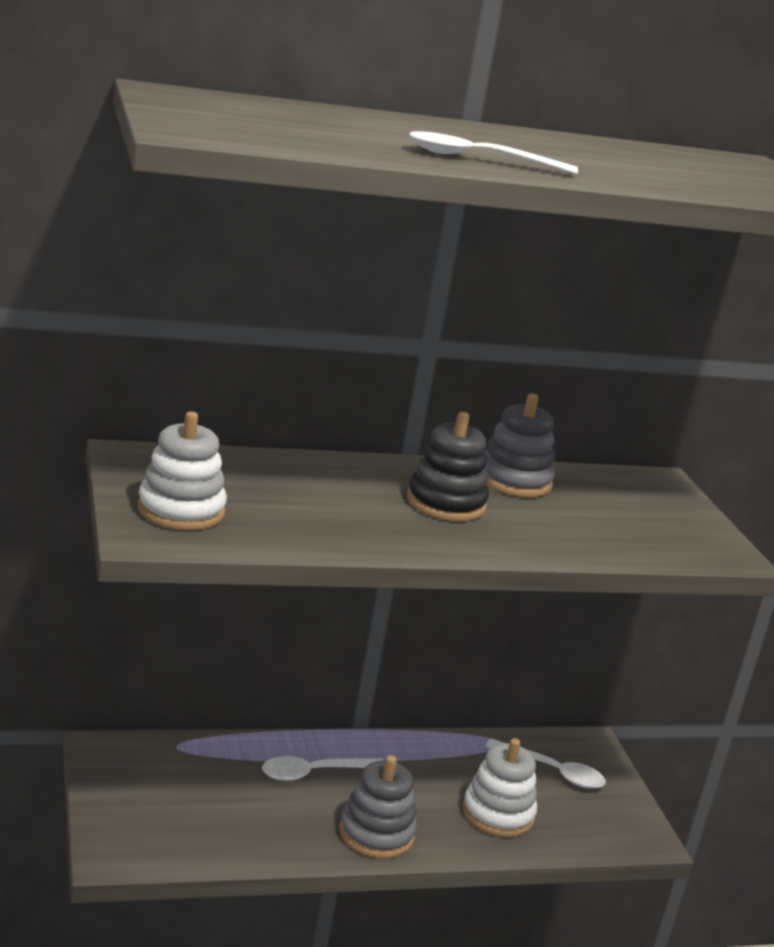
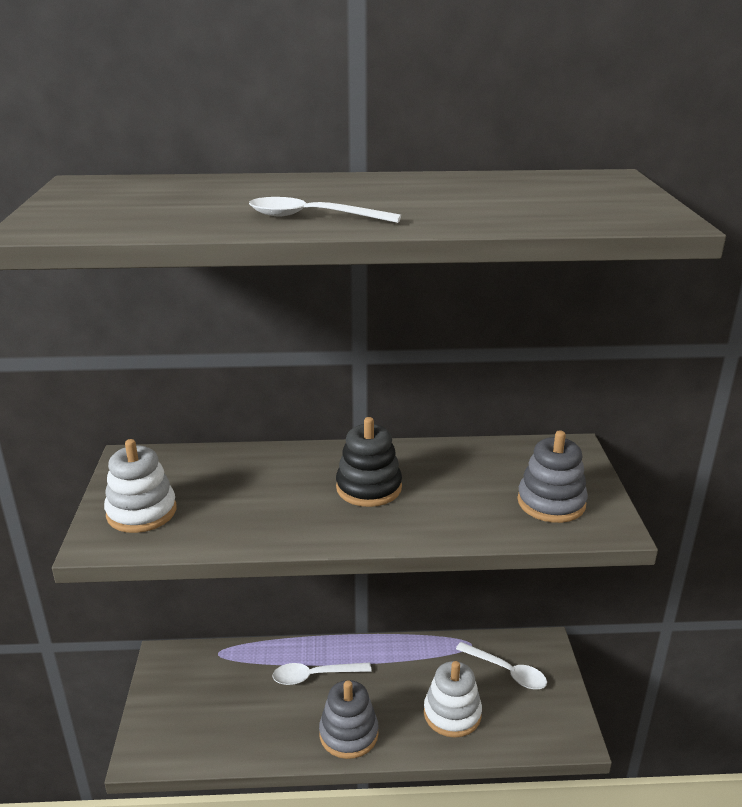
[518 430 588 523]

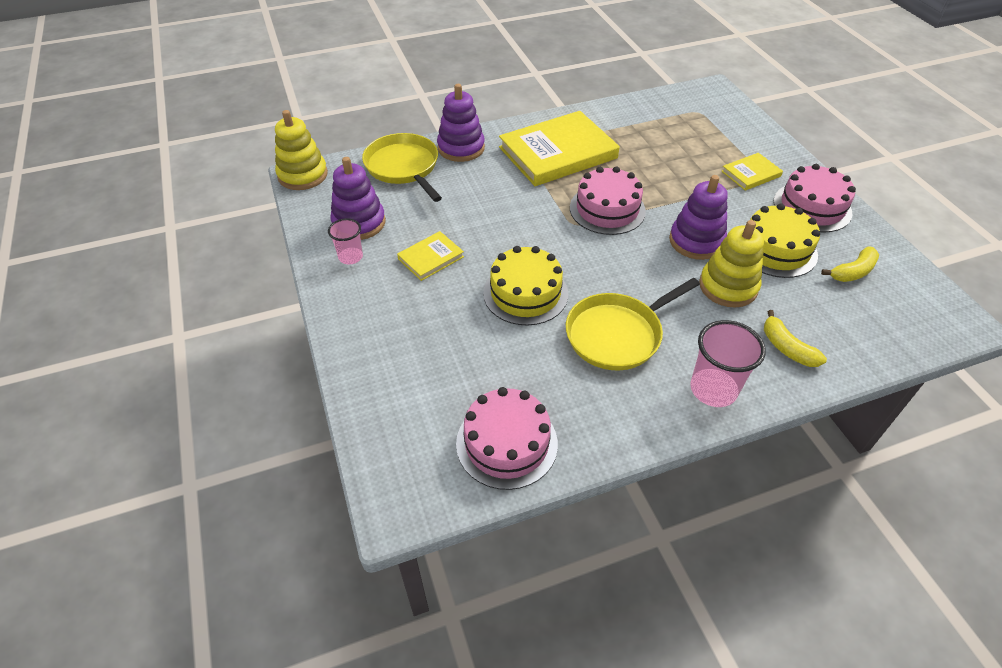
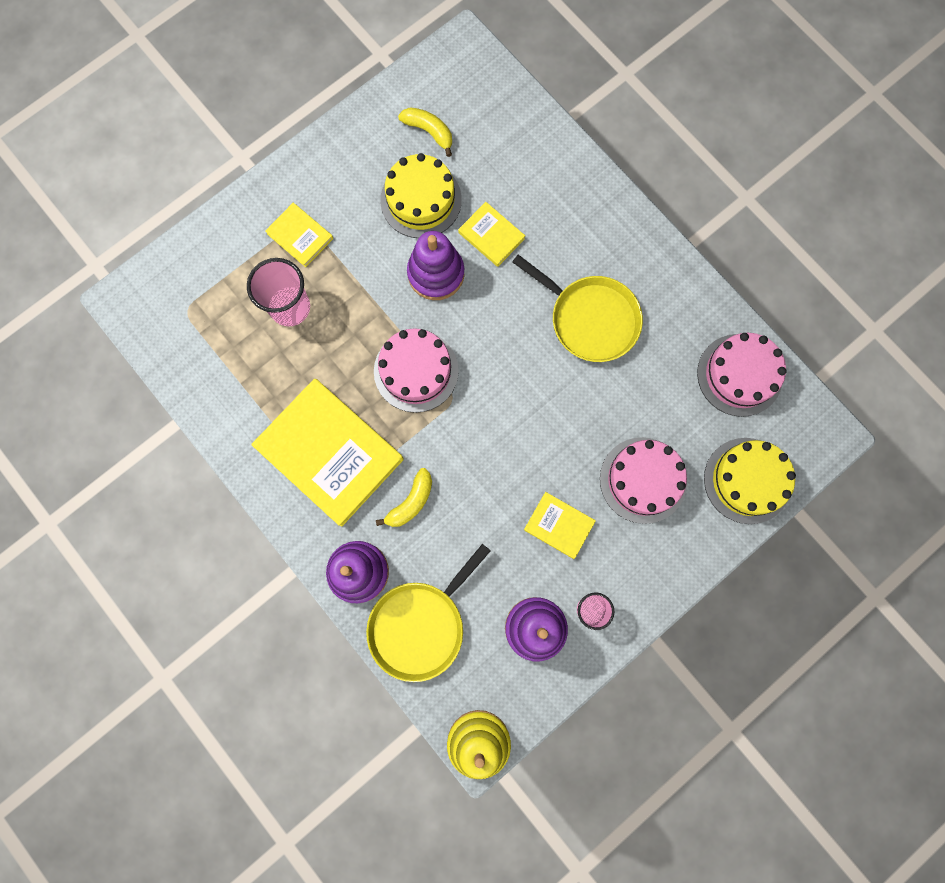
[247 258 310 326]
[376 468 432 527]
[458 202 525 267]
[600 437 687 524]
[704 438 796 524]

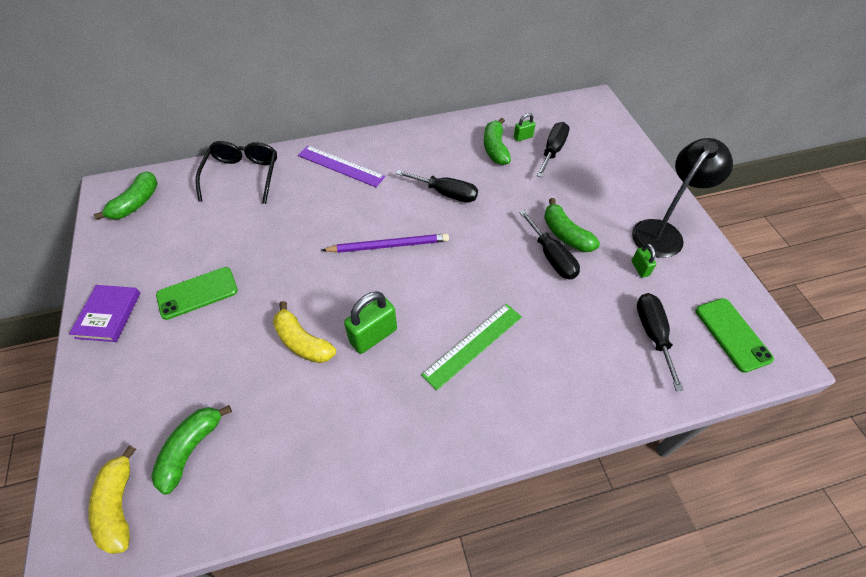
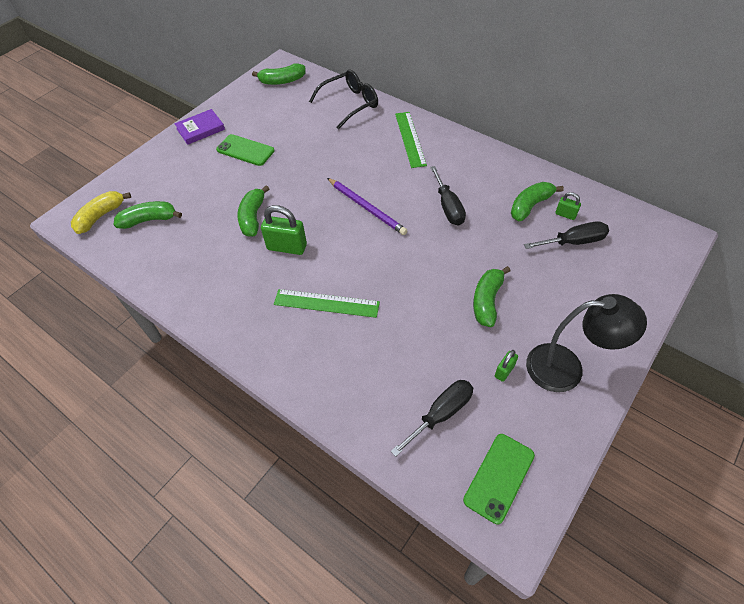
[237 185 269 237]
[395 112 427 168]
[519 210 580 279] (first image)

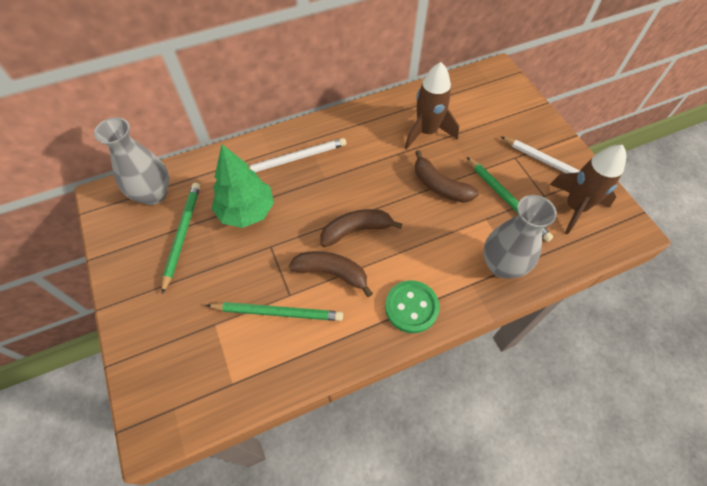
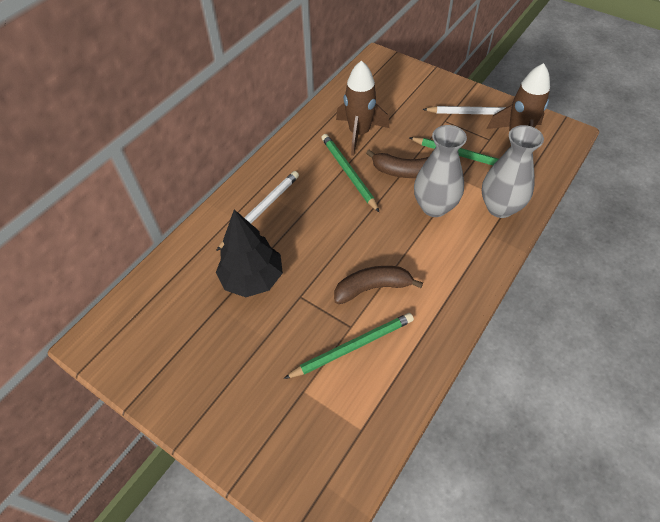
[216 210 283 297]
[321 134 380 213]
[414 125 467 217]
[320 209 402 247] (first image)
[385 280 439 333] (first image)

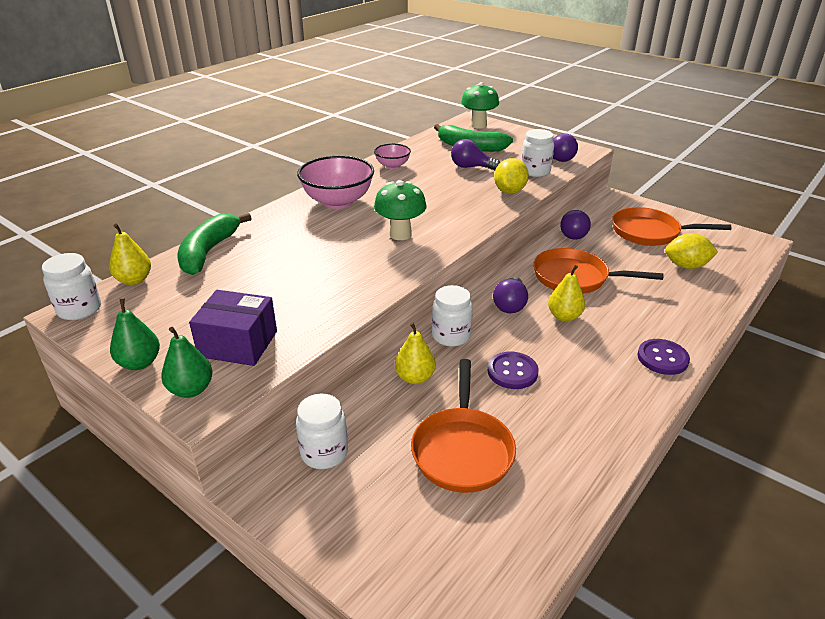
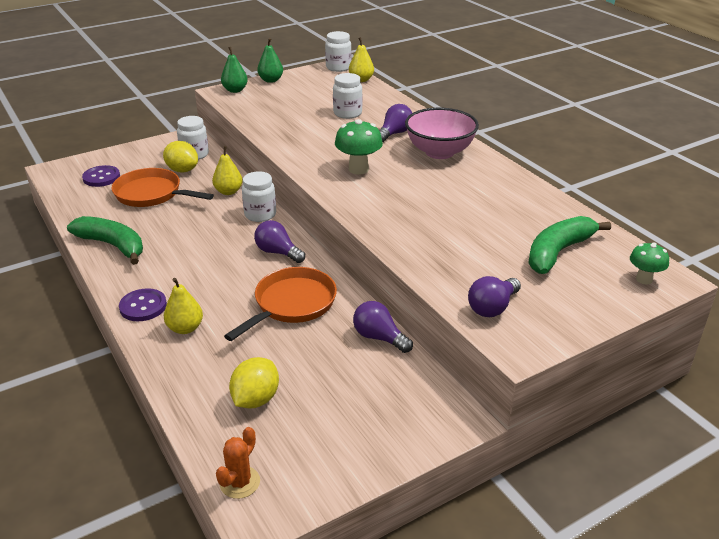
[67 216 143 265]
[82 165 120 187]
[163 141 198 172]
[164 278 203 334]
[216 427 260 499]
[333 73 363 119]
[379 104 412 142]
[630 242 669 285]
[189 290 277 366] (first image)
[374 144 411 169] (first image)
[612 207 731 246] (first image)

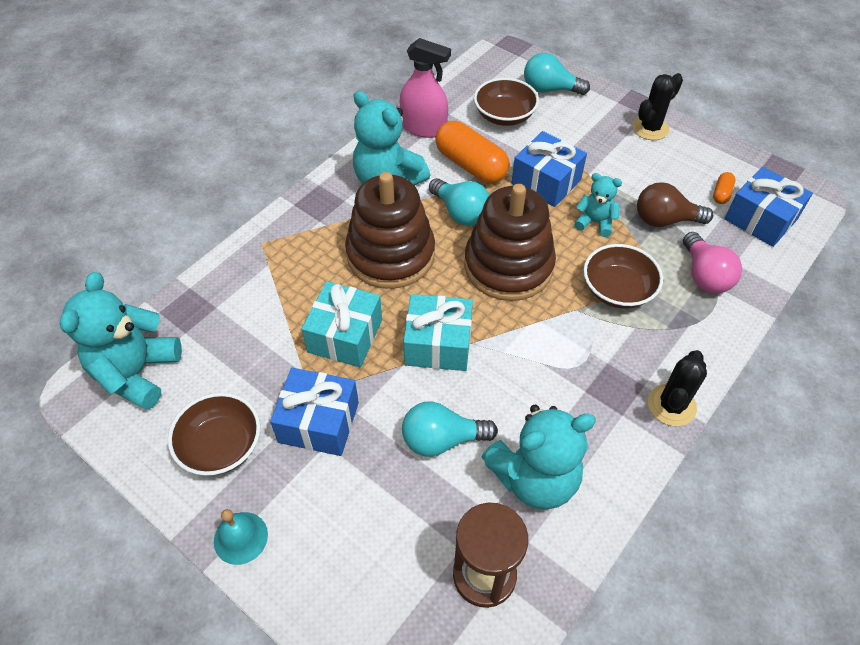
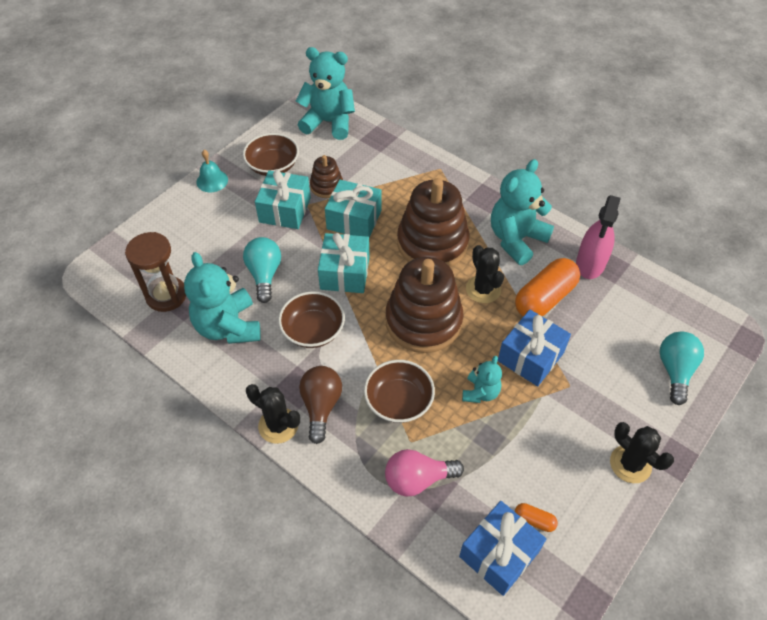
[255 170 311 229]
[278 291 345 348]
[299 366 342 444]
[310 155 343 198]
[466 245 504 303]

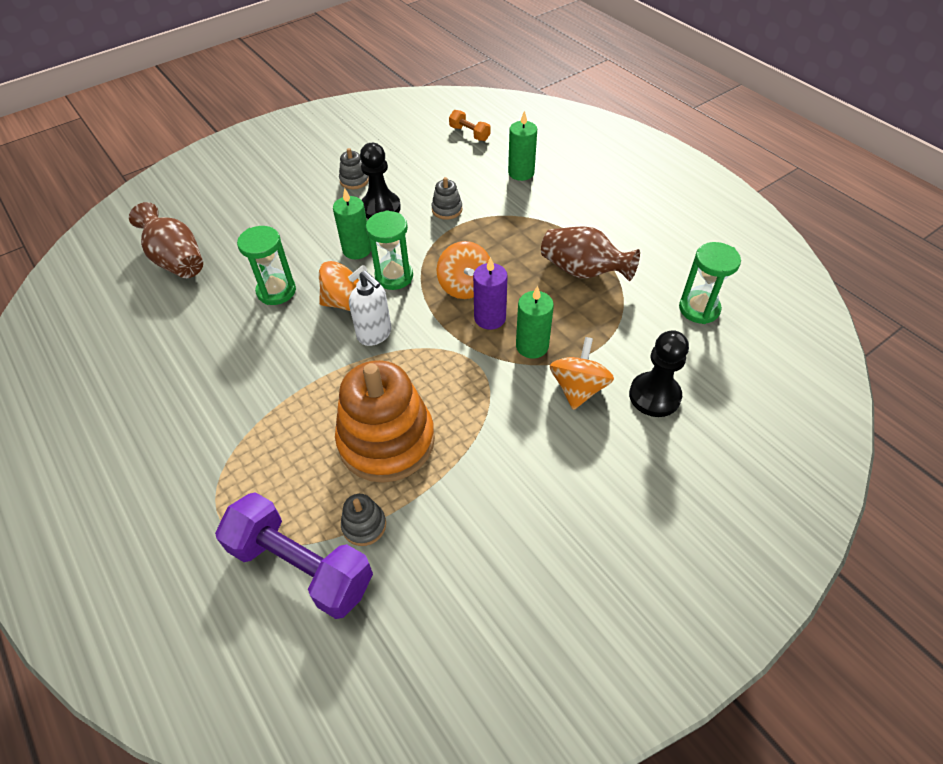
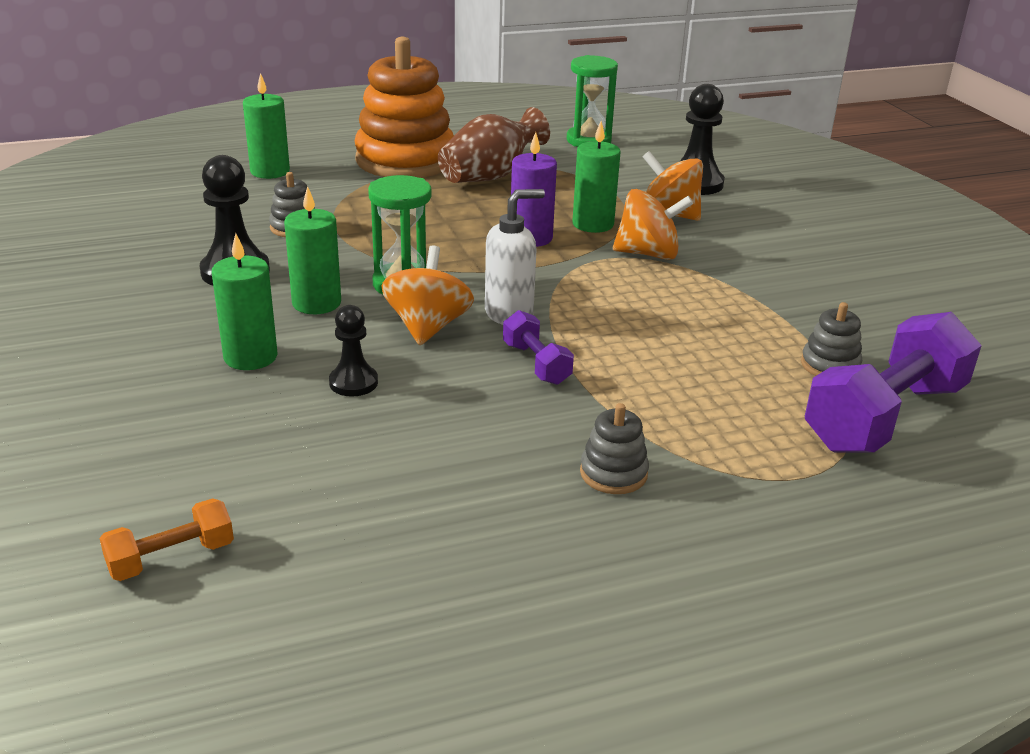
[99 498 234 581]
[212 233 278 370]
[329 305 378 397]
[355 37 454 178]
[503 310 574 385]
[580 403 649 494]
[613 189 693 260]
[129 202 203 278] (first image)

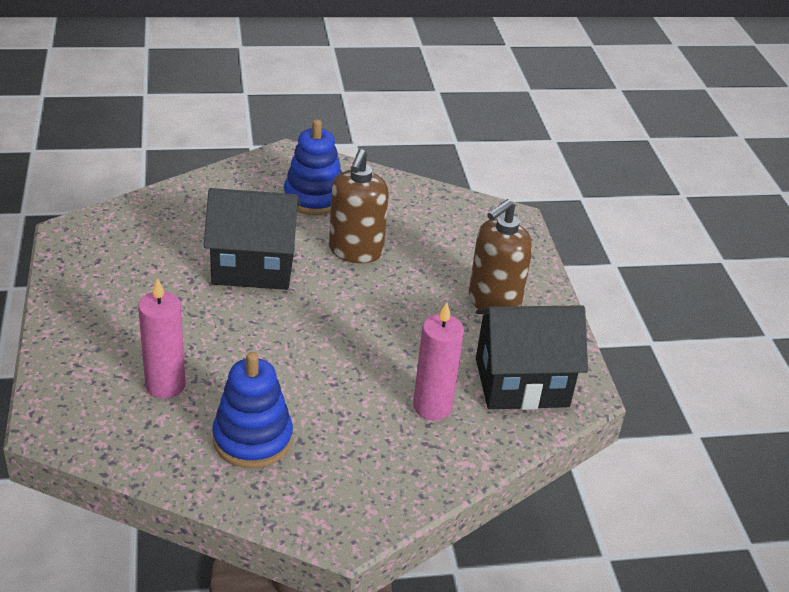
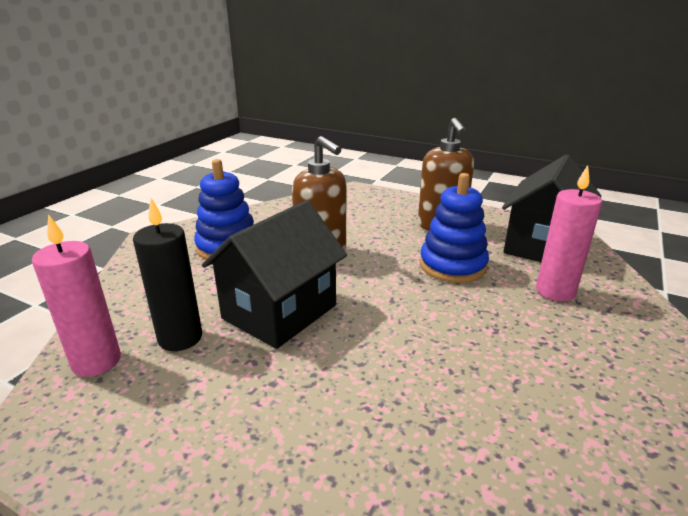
[32 214 121 377]
[133 198 202 351]
[420 173 489 283]

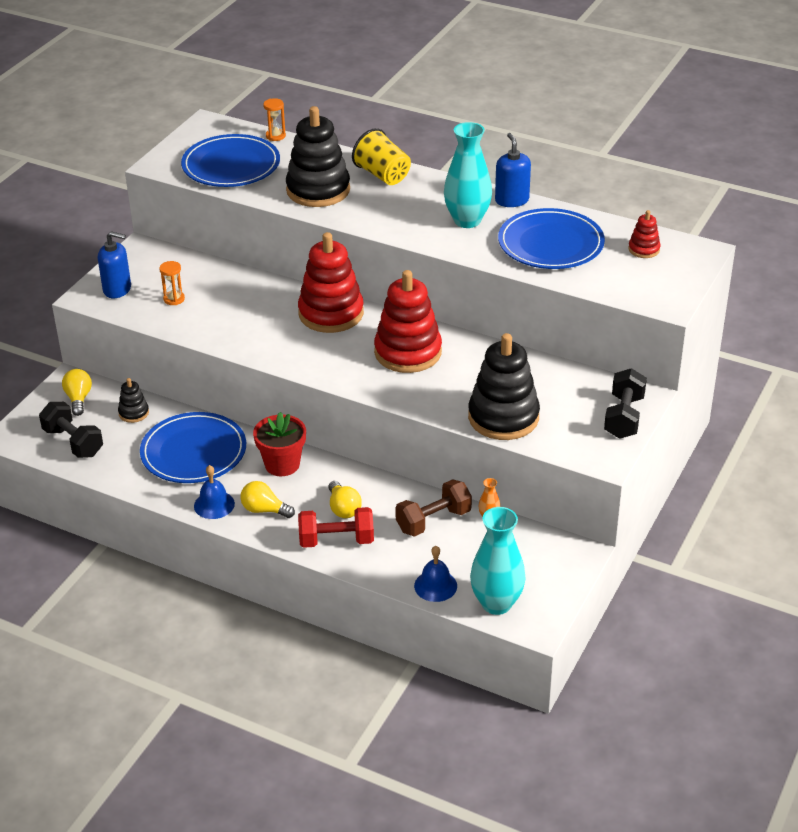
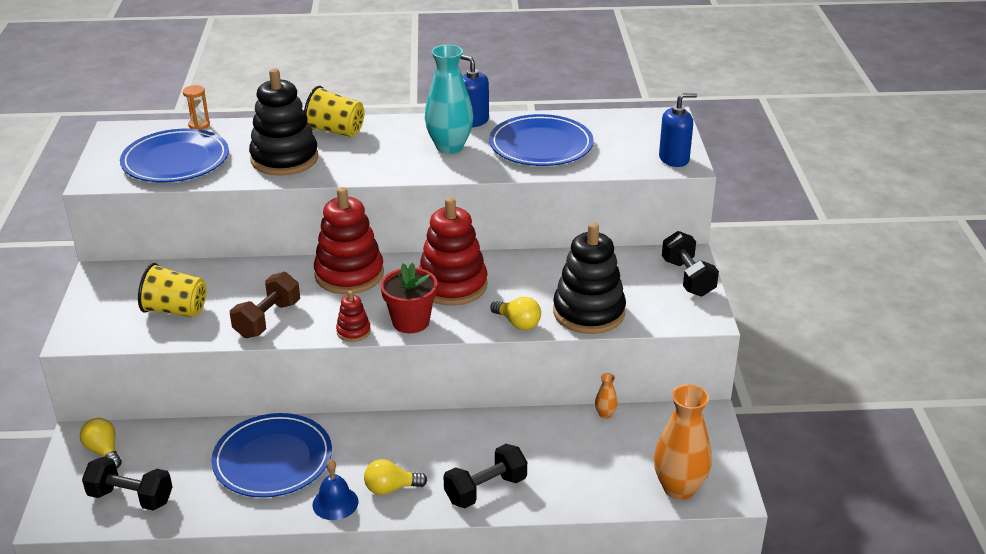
[138 263 207 317]
[230 272 300 338]
[336 291 371 342]
[380 263 438 333]
[443 444 527 508]
[490 297 541 330]
[654 384 712 500]
[659 93 697 167]
[118 378 149 423] (first image)
[414 546 457 602] (first image)

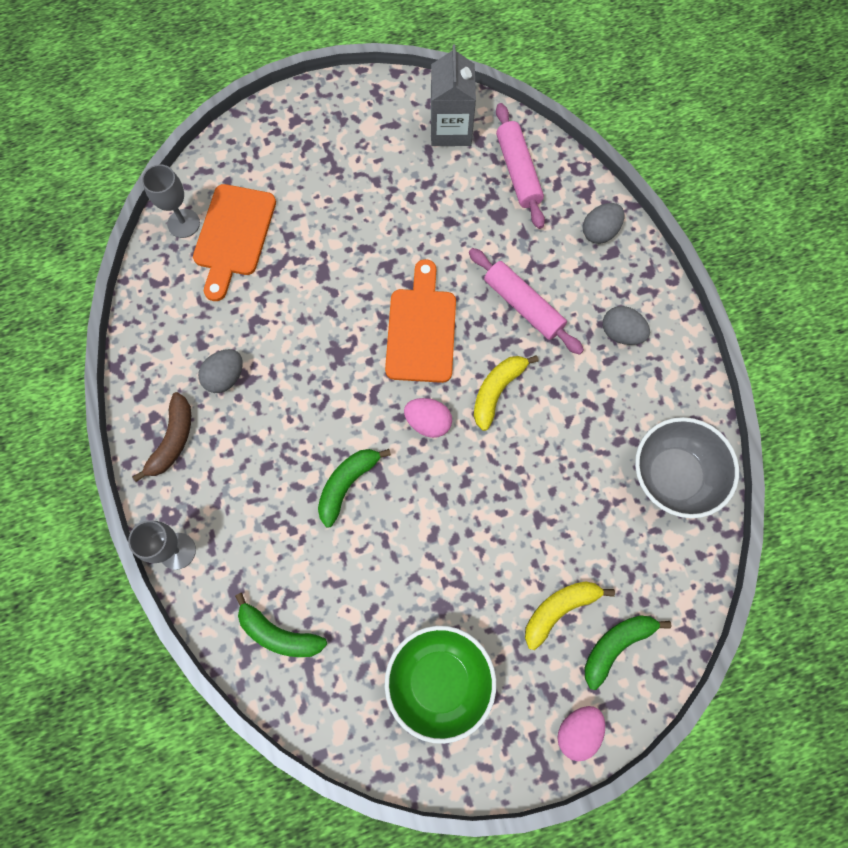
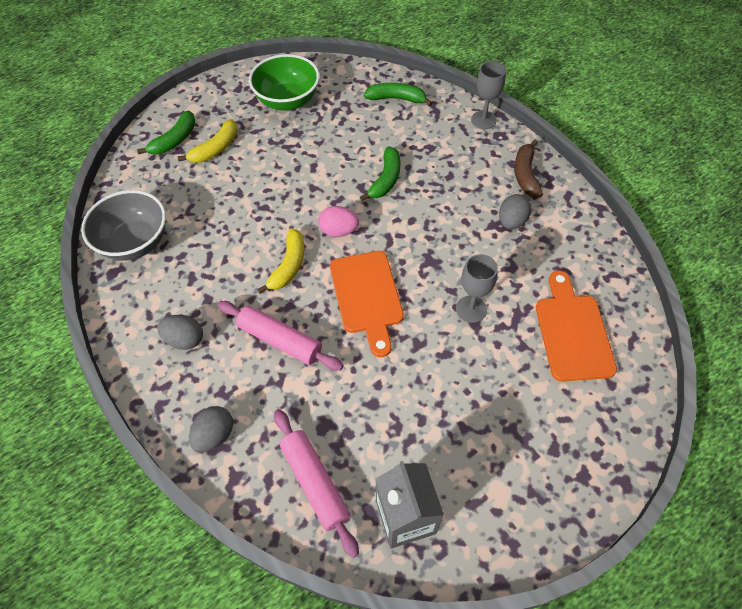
[456 254 498 323]
[557 706 605 761] (first image)

